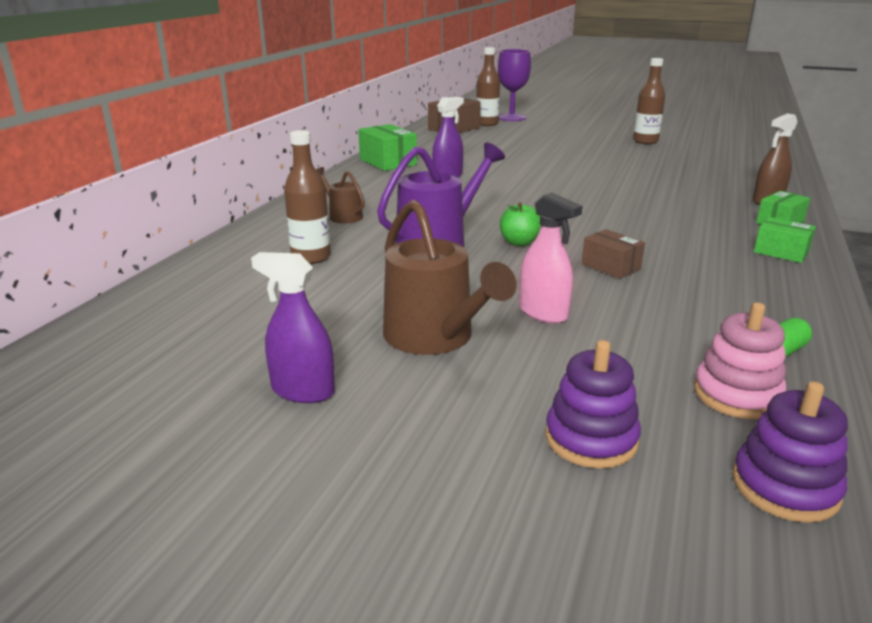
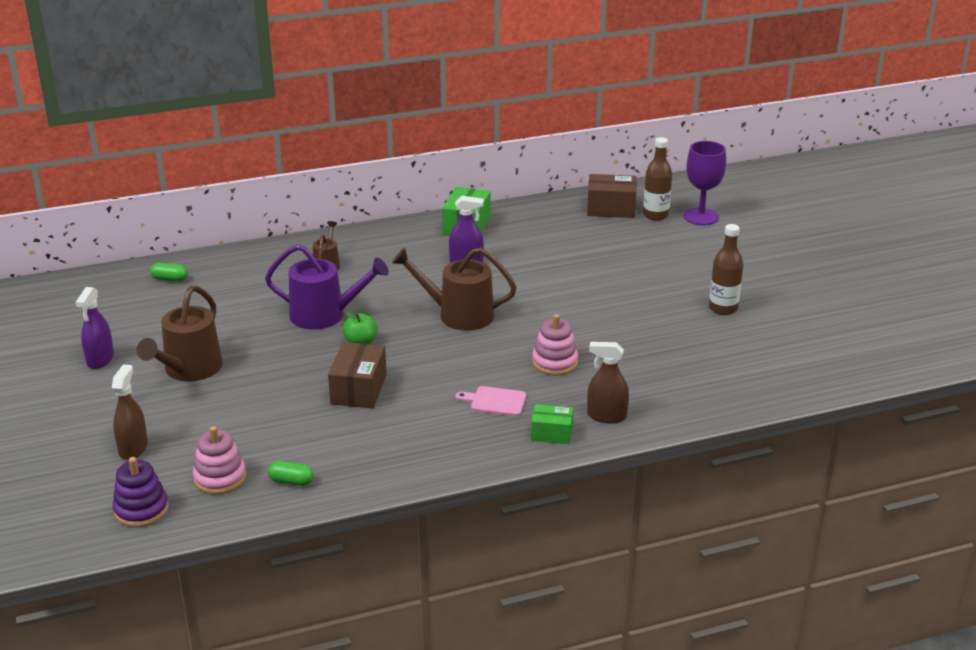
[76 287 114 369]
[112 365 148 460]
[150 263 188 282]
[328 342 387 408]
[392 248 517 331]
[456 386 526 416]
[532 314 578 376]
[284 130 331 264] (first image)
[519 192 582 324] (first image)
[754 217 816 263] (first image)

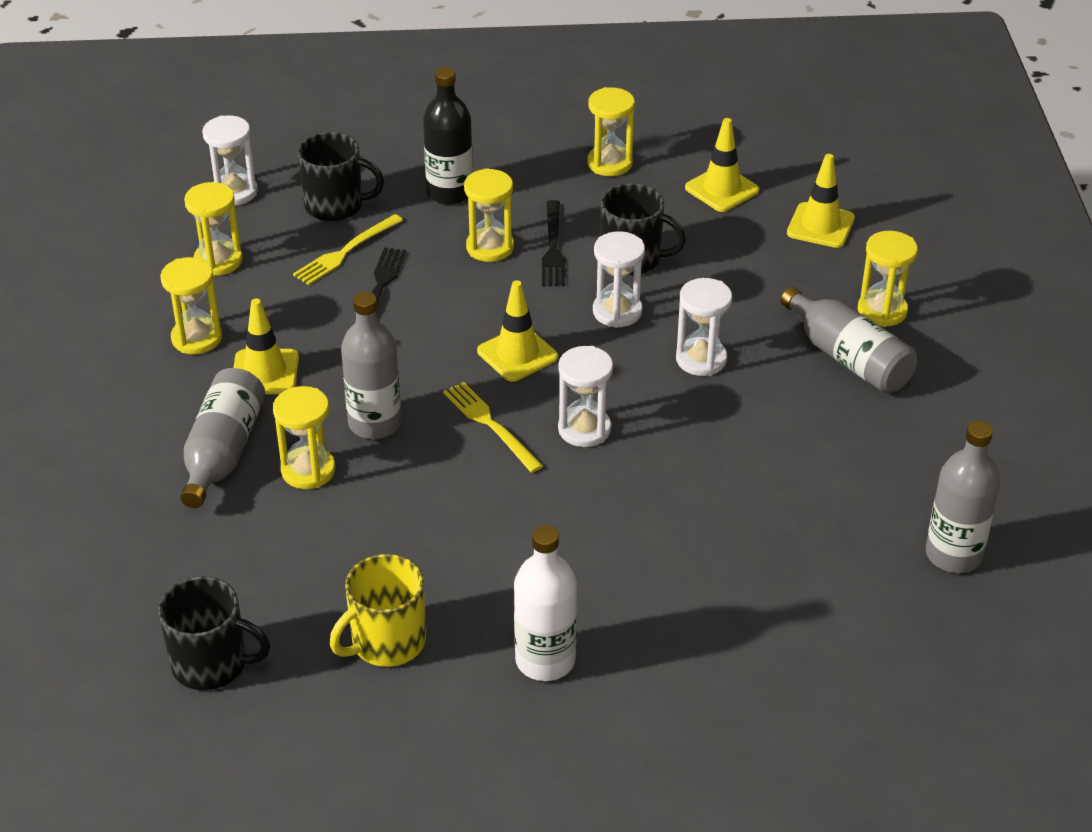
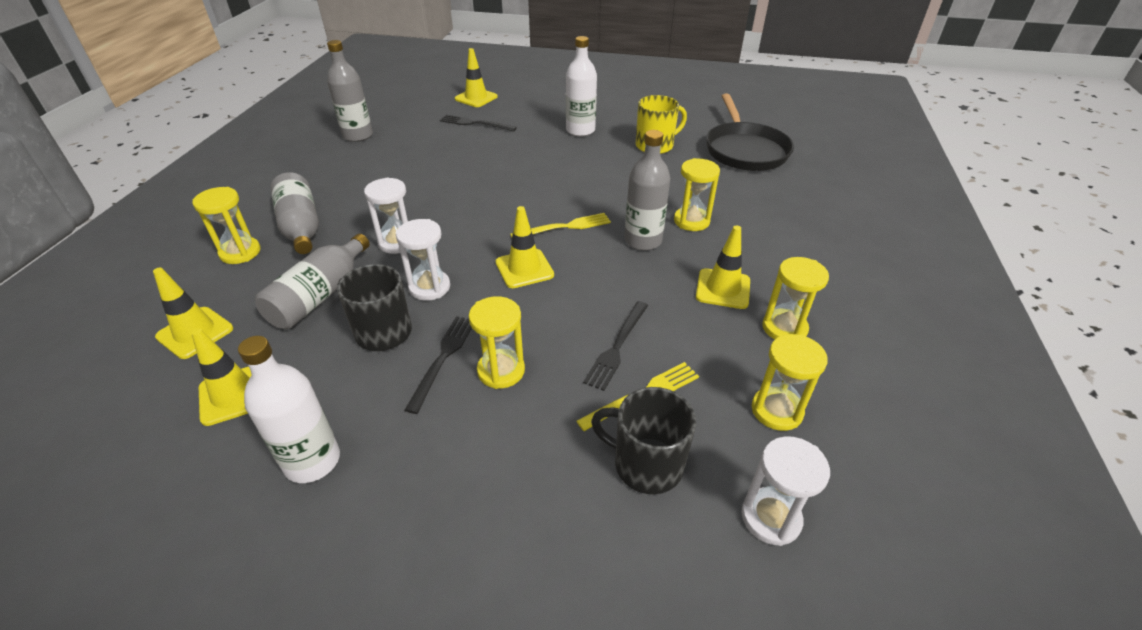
[238 336 340 483]
[255 234 370 329]
[440 115 517 131]
[455 48 498 107]
[510 213 611 238]
[706 94 794 171]
[423 67 473 205] (first image)
[558 346 613 447] (first image)

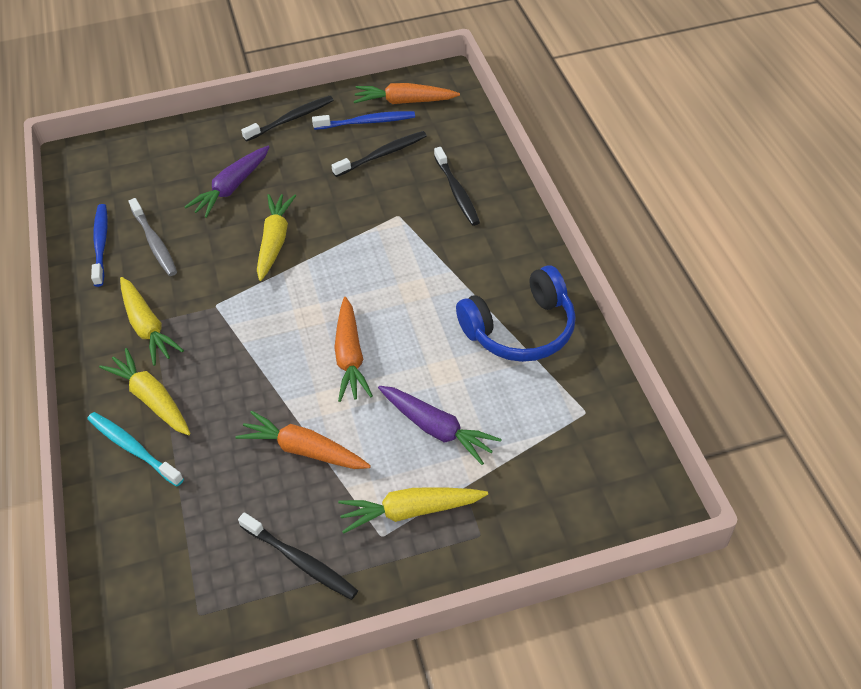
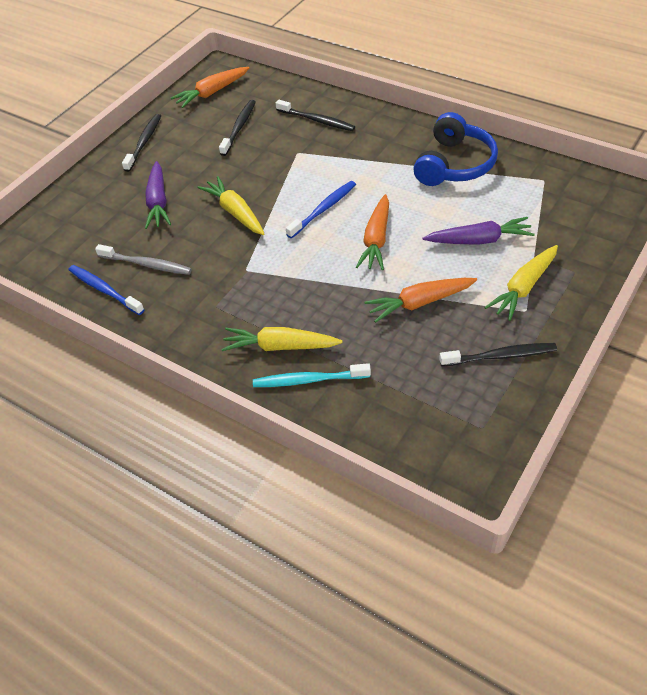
[286 181 356 238]
[356 194 389 270]
[120 277 184 366] (first image)

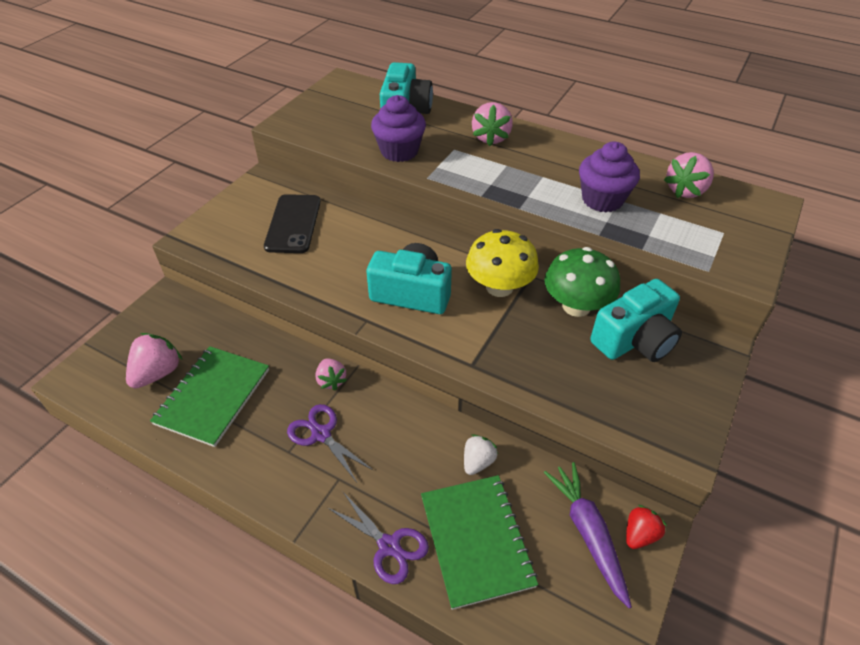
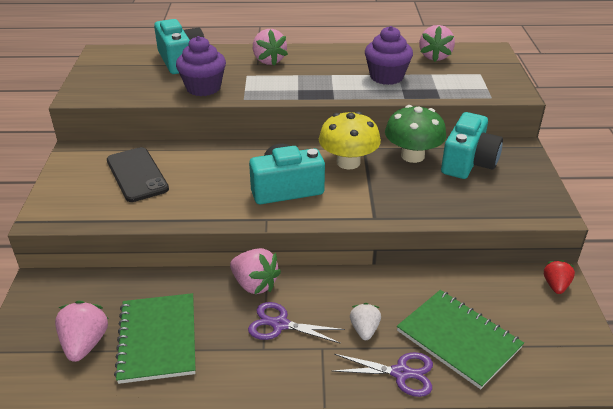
[230 248 281 294]
[350 303 381 340]
[544 462 632 609] (first image)

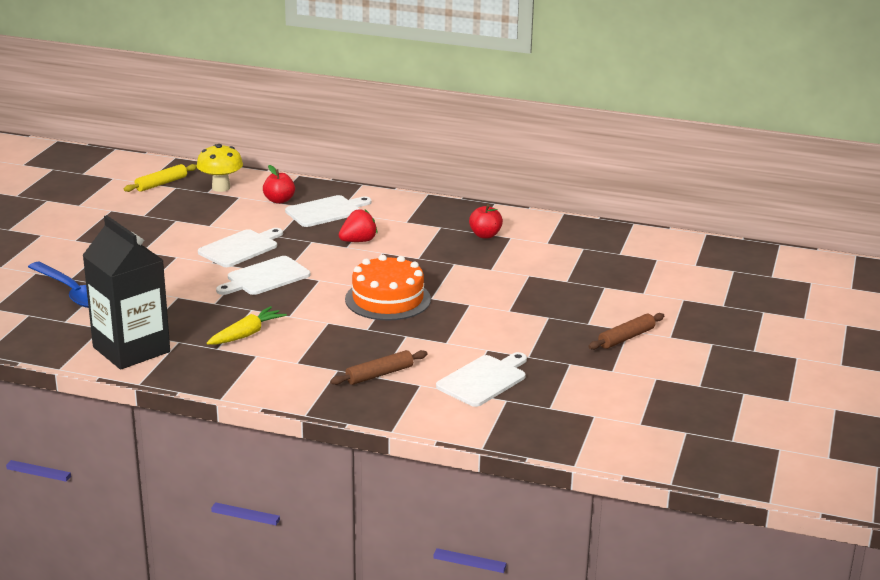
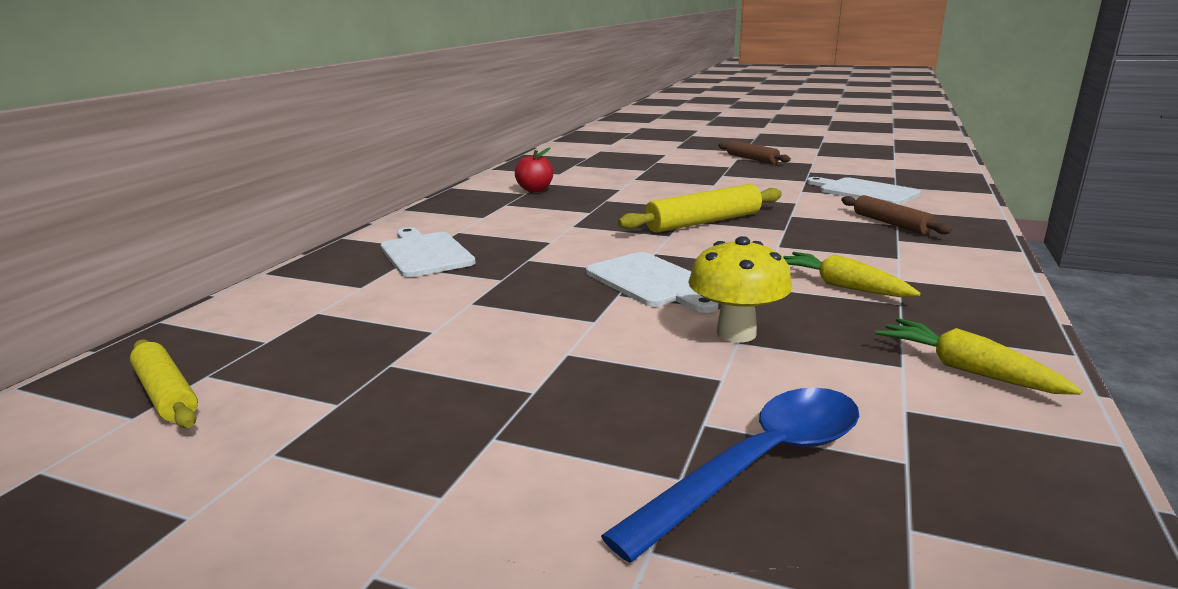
[618 184 782 233]
[688 236 792 343]
[875 318 1082 395]
[198 228 283 267] (first image)
[263 165 295 204] (first image)
[339 209 377 242] (first image)

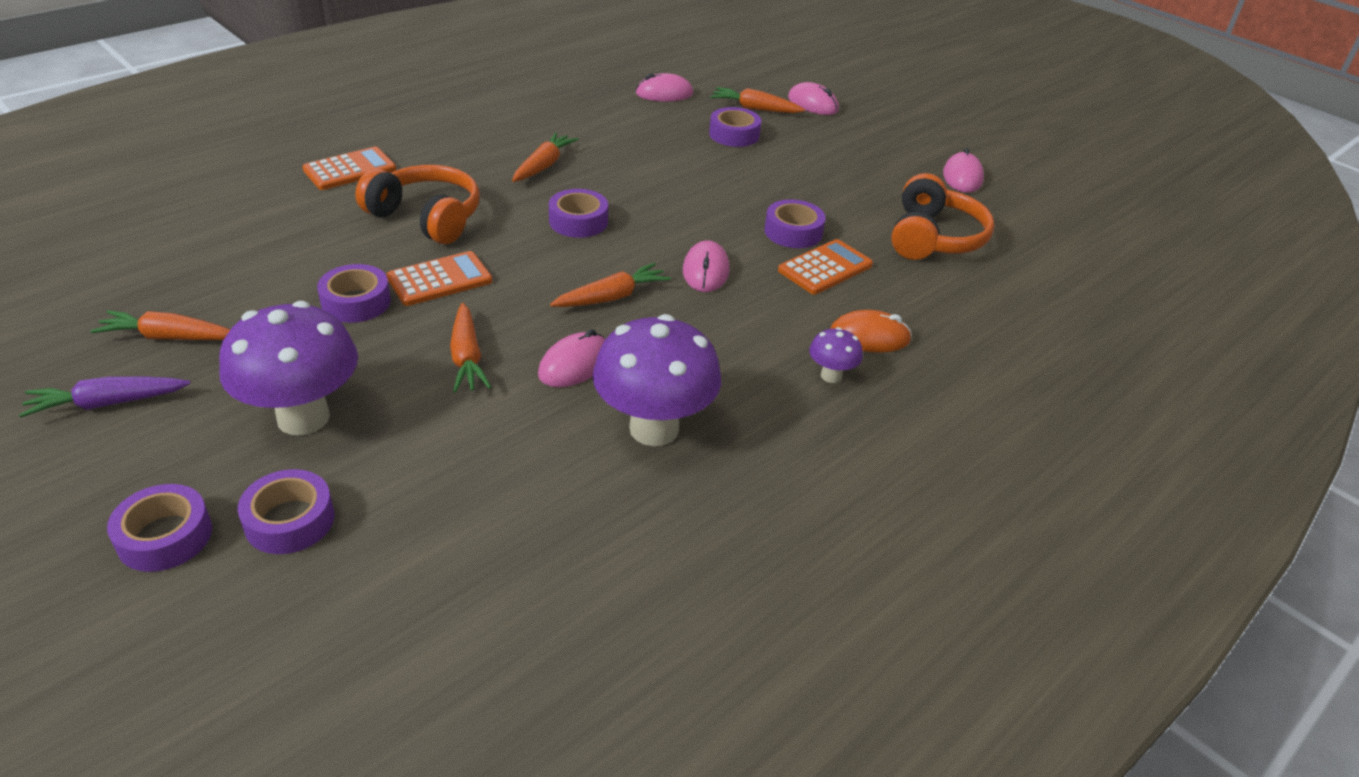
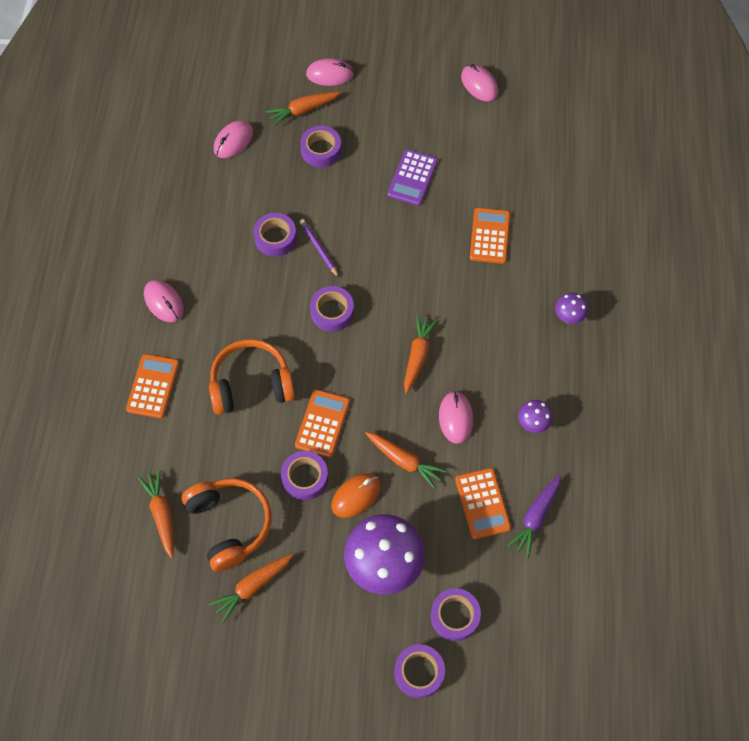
[138 470 174 559]
[144 280 184 322]
[182 478 272 572]
[253 213 297 257]
[300 219 339 278]
[331 473 381 518]
[387 149 438 206]
[455 468 511 539]
[507 475 561 558]
[518 400 553 433]

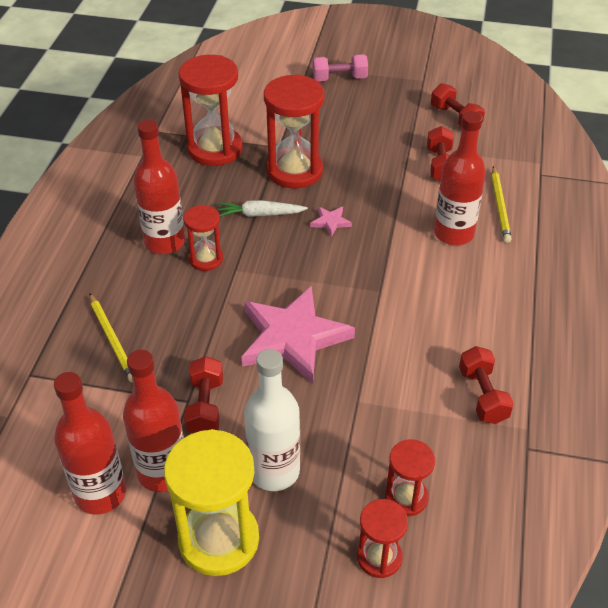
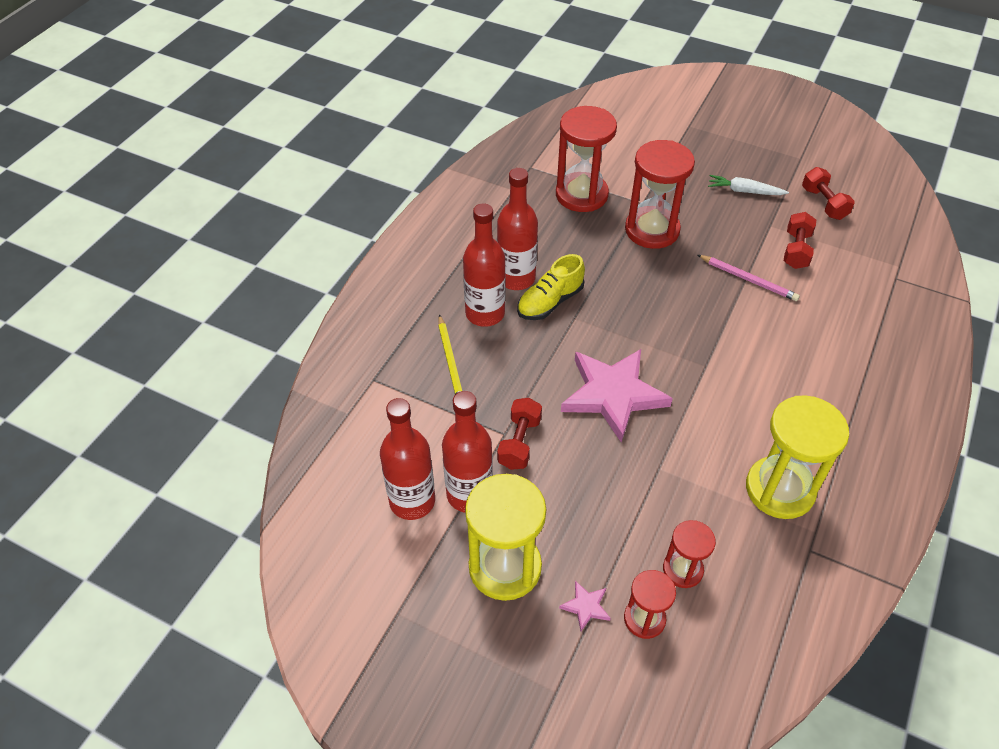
[463 203 506 327]
[517 254 585 320]
[559 581 611 631]
[698 255 800 301]
[708 175 789 195]
[746 395 849 519]
[244 349 300 491] (first image)
[313 54 368 81] (first image)
[491 166 512 243] (first image)

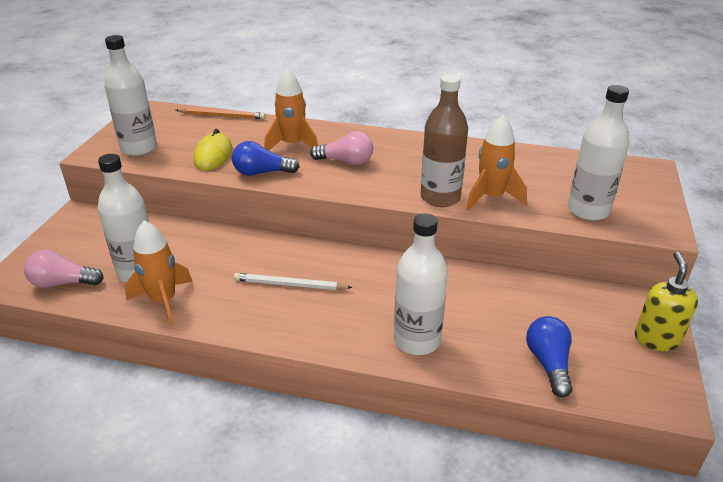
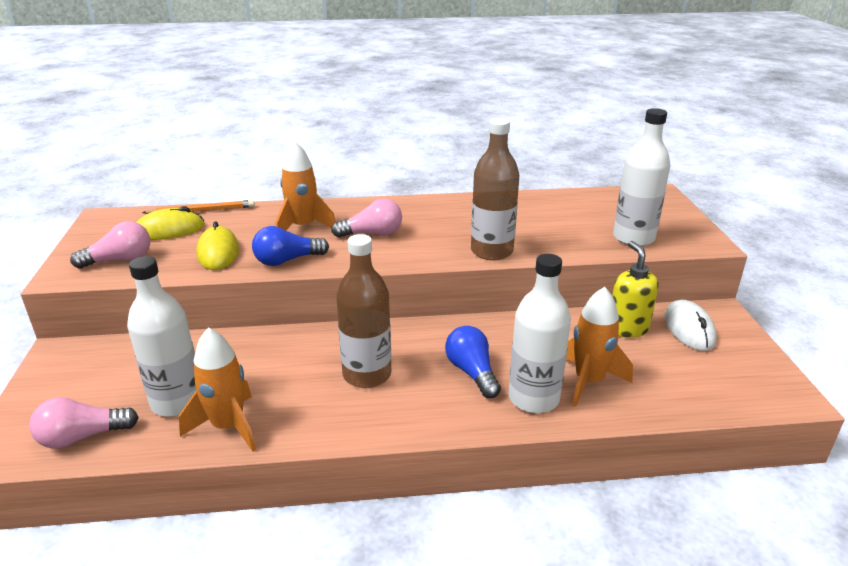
[70 221 150 269]
[136 206 205 240]
[336 234 391 388]
[445 326 501 398]
[566 287 633 407]
[612 241 658 338]
[664 300 717 351]

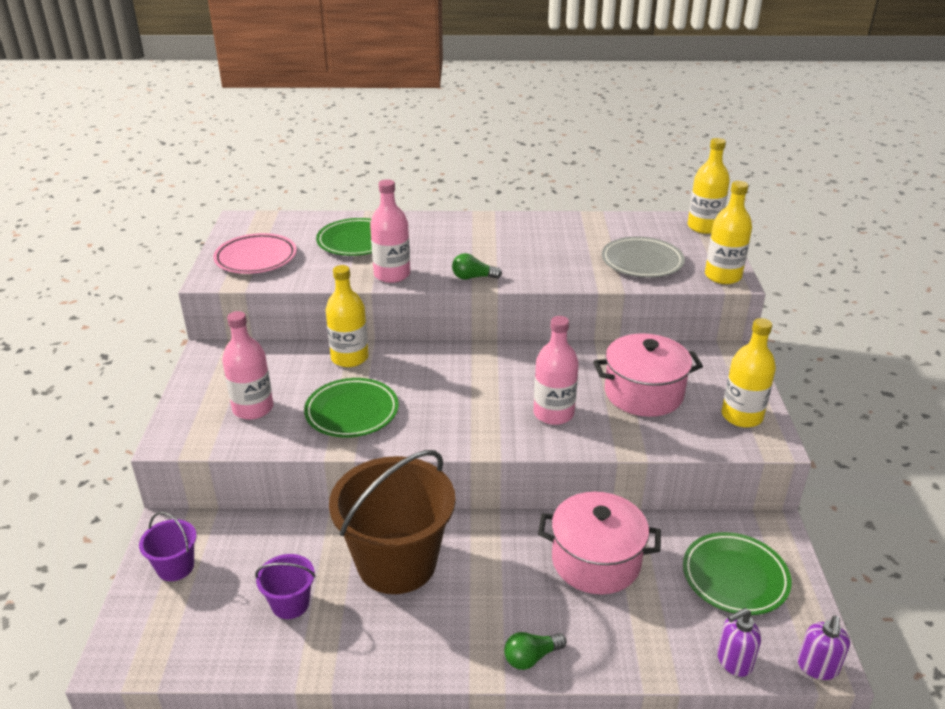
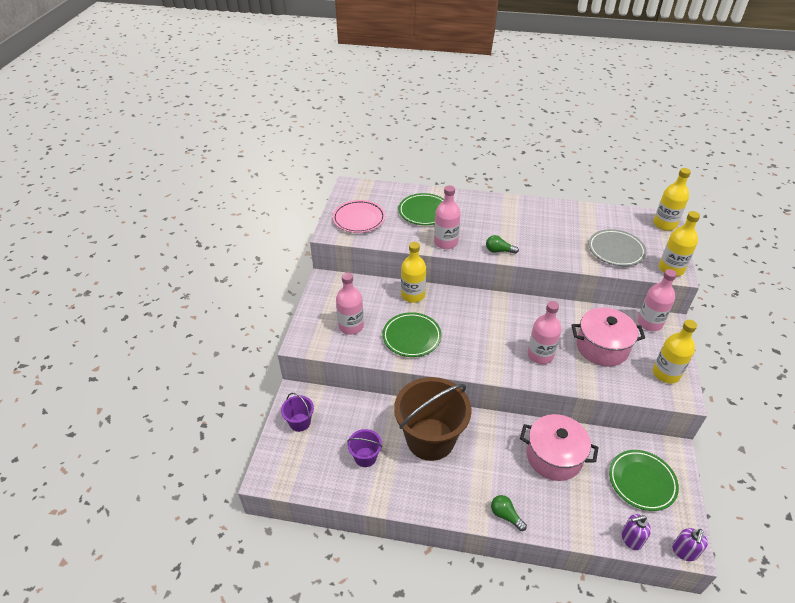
[491 495 527 531]
[637 269 677 331]

